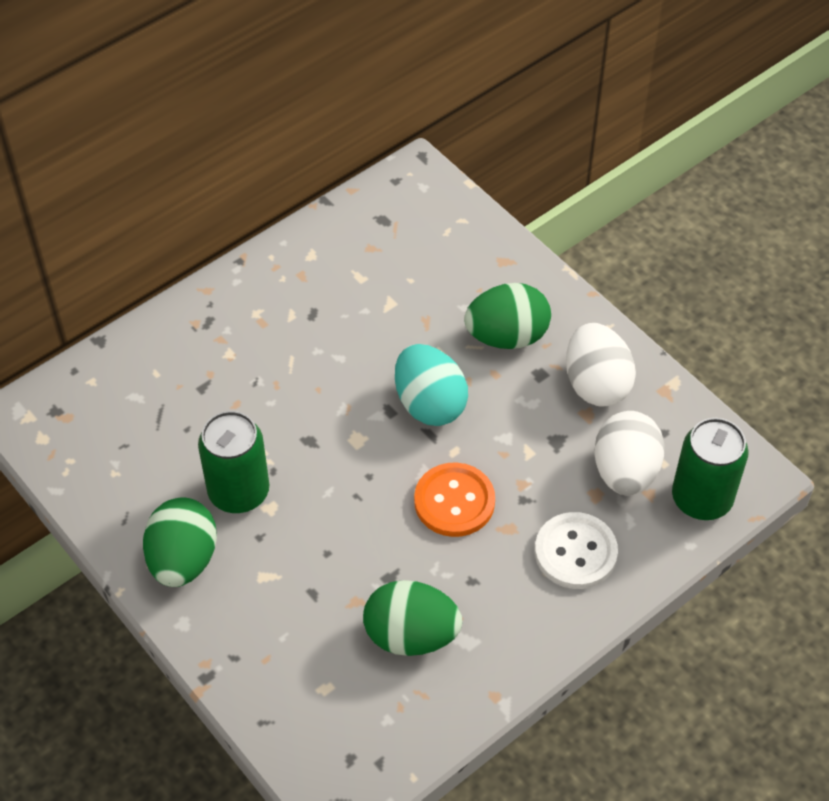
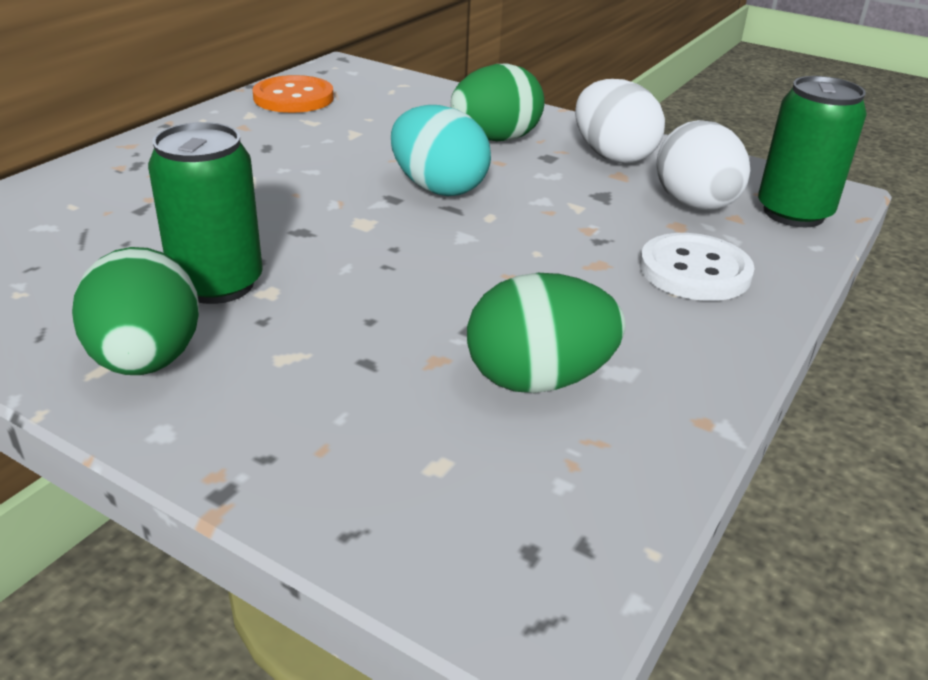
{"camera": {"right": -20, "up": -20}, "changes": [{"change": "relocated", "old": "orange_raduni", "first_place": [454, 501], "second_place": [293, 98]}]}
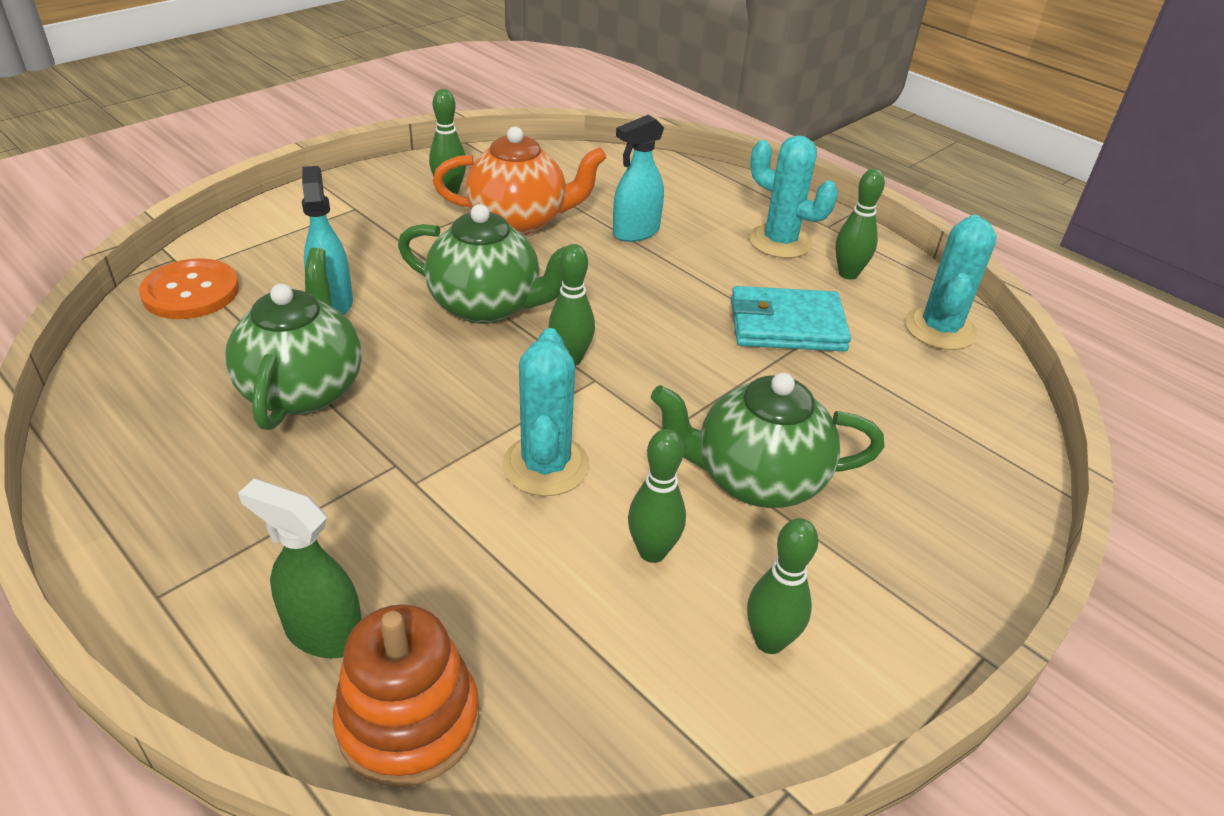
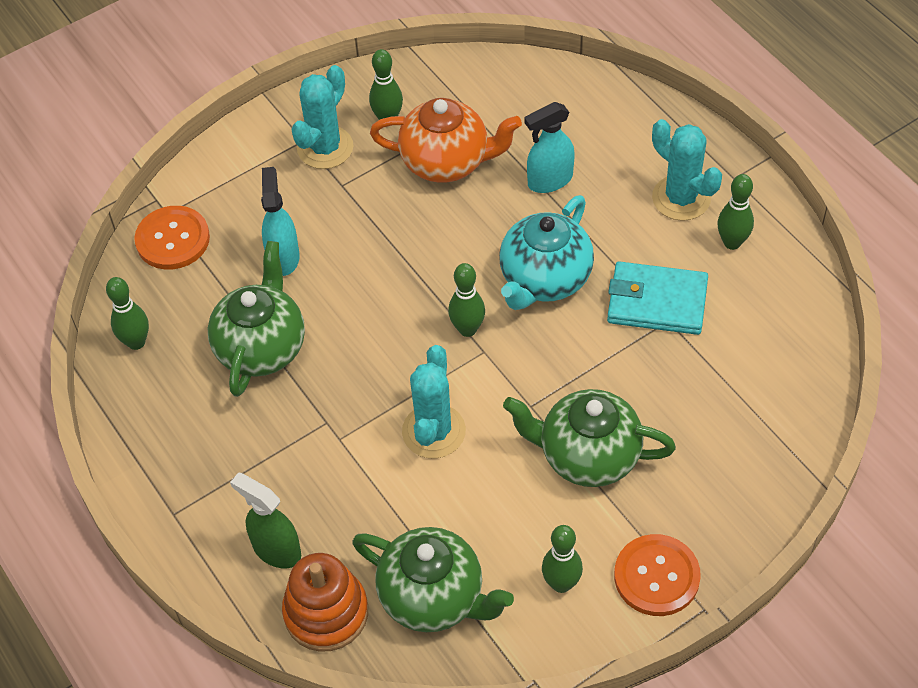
{"camera": {"right": 15, "up": 15}, "changes": [{"change": "relocated", "old": "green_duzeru", "first_place": [487, 306], "second_place": [433, 597]}, {"change": "relocated", "old": "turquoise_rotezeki", "first_place": [940, 329], "second_place": [325, 148]}, {"change": "relocated", "old": "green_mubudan", "first_place": [652, 552], "second_place": [136, 342]}, {"change": "appeared", "new": "turquoise_duzeru", "second_place": [544, 279]}, {"change": "appeared", "new": "orange_raduni", "second_place": [656, 576]}]}
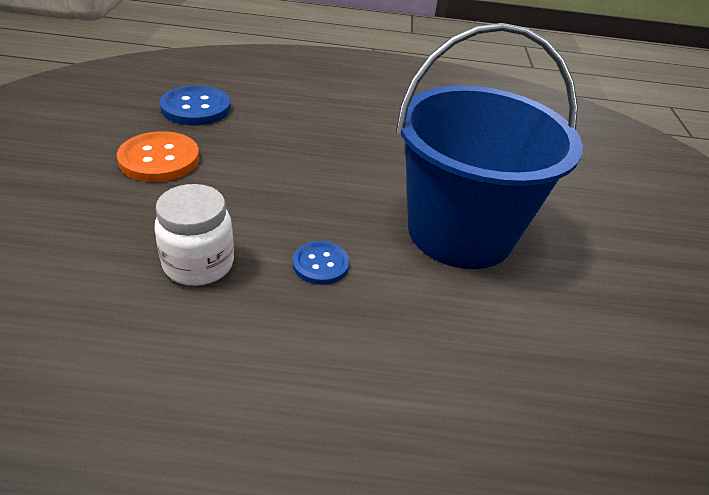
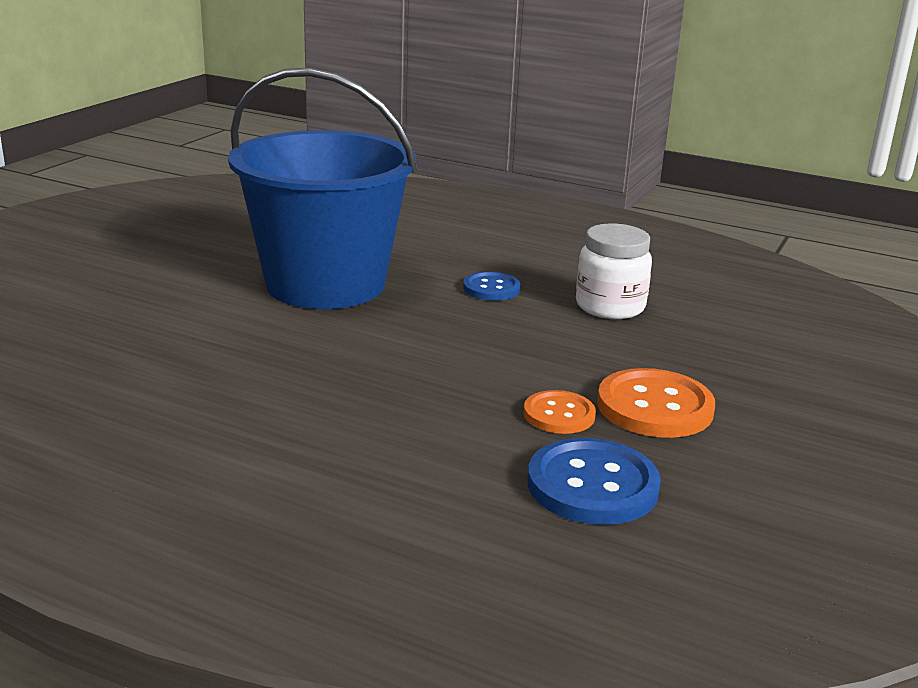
{"camera": {"right": -155, "up": -15}, "changes": [{"change": "appeared", "new": "orange_raduni", "second_place": [559, 415]}]}
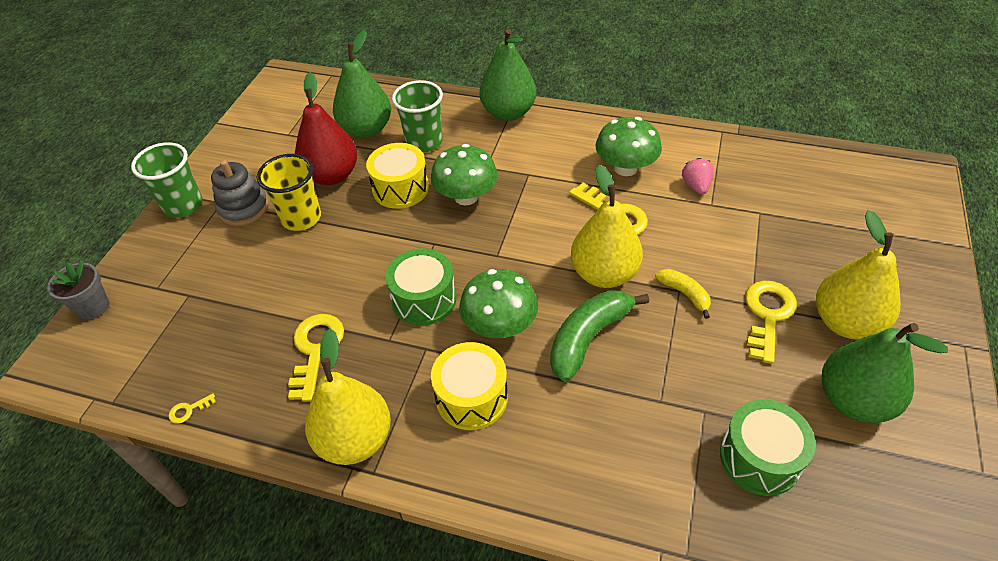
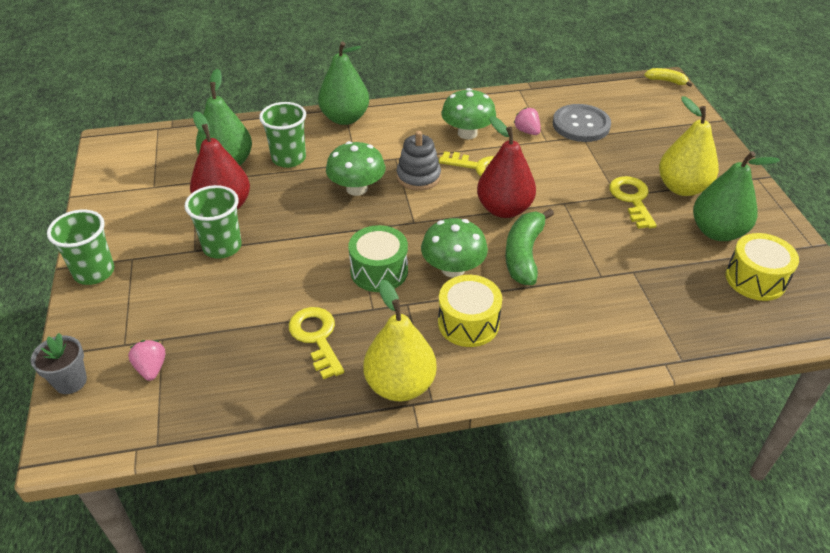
{"camera": {"right": -30, "up": -5}, "changes": [{"change": "relocated", "old": "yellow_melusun", "first_place": [400, 188], "second_place": [755, 279]}, {"change": "colour", "old": "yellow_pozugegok", "new": "green_pozugegok", "first_place": [301, 218], "second_place": [222, 247]}, {"change": "relocated", "old": "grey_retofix", "first_place": [243, 208], "second_place": [418, 177]}, {"change": "colour", "old": "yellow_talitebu", "new": "red_talitebu", "first_place": [604, 274], "second_place": [504, 209]}, {"change": "relocated", "old": "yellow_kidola", "first_place": [685, 294], "second_place": [666, 81]}, {"change": "missing", "old": "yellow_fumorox", "first_place": [188, 410]}, {"change": "missing", "old": "green_melusun", "first_place": [759, 458]}, {"change": "appeared", "new": "grey_raduni", "second_place": [581, 125]}, {"change": "appeared", "new": "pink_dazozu", "second_place": [151, 368]}]}
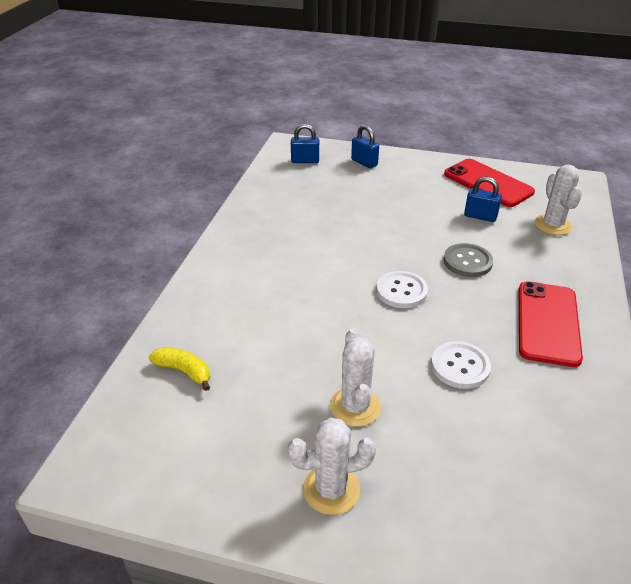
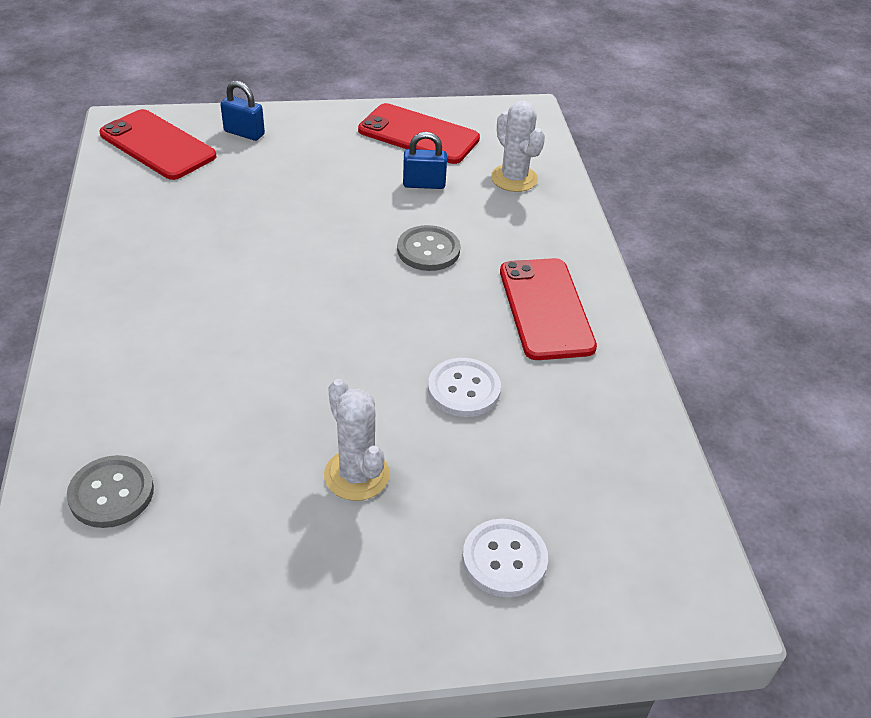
{"camera": {"right": -25, "up": 5}, "changes": [{"change": "exchanged", "old": "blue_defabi", "new": "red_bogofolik", "first_place": [305, 161], "second_place": [158, 145]}, {"change": "relocated", "old": "white_raduni", "first_place": [401, 291], "second_place": [504, 559]}, {"change": "exchanged", "old": "yellow_kidola", "new": "grey_raduni", "first_place": [184, 371], "second_place": [111, 493]}, {"change": "missing", "old": "white_rotezeki", "first_place": [331, 489]}]}
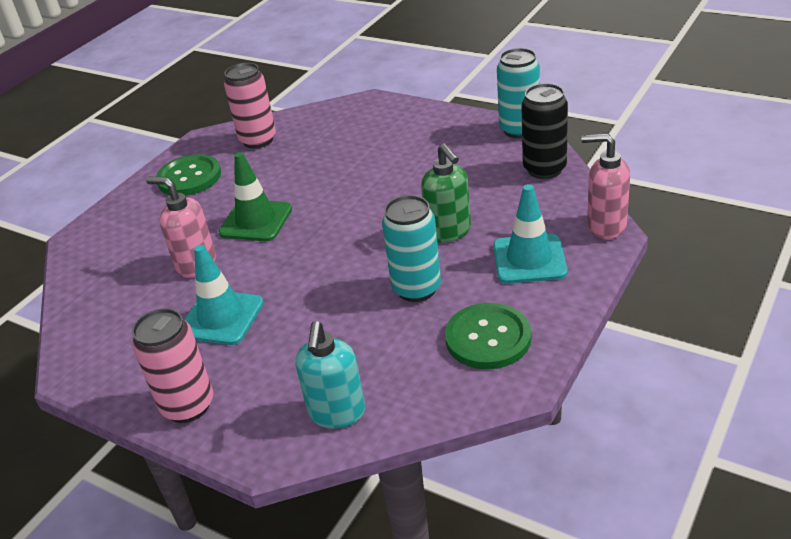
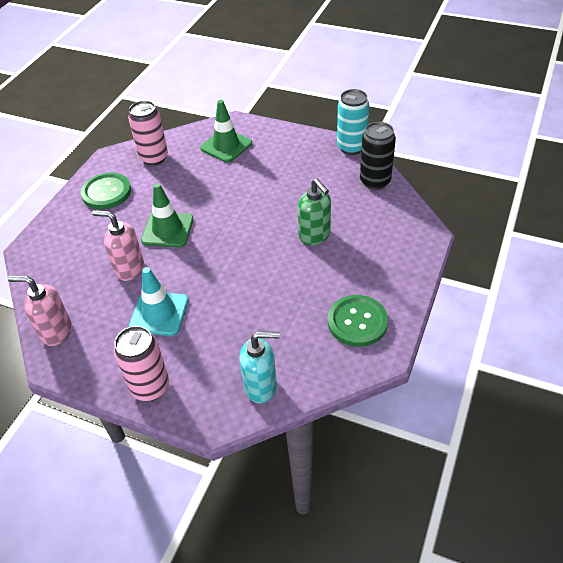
{"camera": {"right": -10, "up": 10}, "changes": [{"change": "relocated", "old": "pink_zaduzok", "first_place": [605, 226], "second_place": [56, 332]}, {"change": "missing", "old": "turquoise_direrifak", "first_place": [529, 259]}, {"change": "missing", "old": "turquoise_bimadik", "first_place": [416, 289]}, {"change": "spun", "old": "turquoise_zaduzok", "first_place": [337, 413], "second_place": [261, 387], "degrees": -90}, {"change": "appeared", "new": "green_direrifak", "second_place": [226, 146]}]}
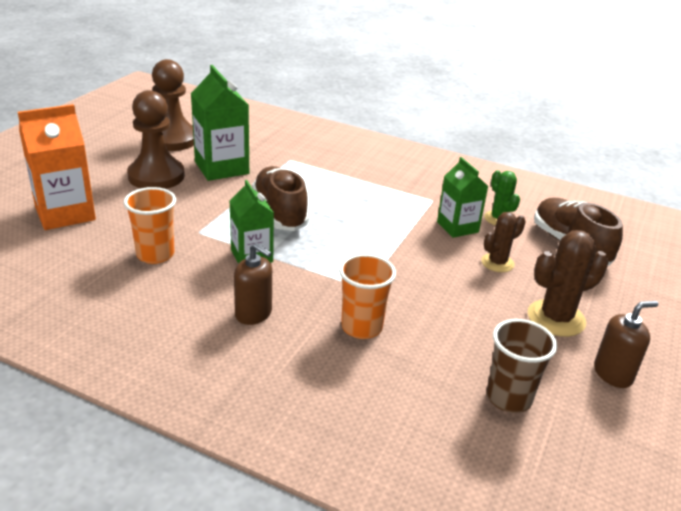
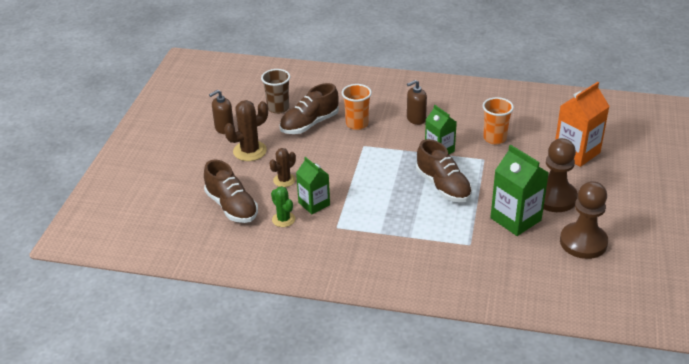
{"camera": {"right": 170, "up": 5}, "changes": [{"change": "spun", "old": "brown_zaduzok", "first_place": [253, 314], "second_place": [416, 119], "degrees": -45}, {"change": "appeared", "new": "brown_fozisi", "second_place": [309, 124]}]}
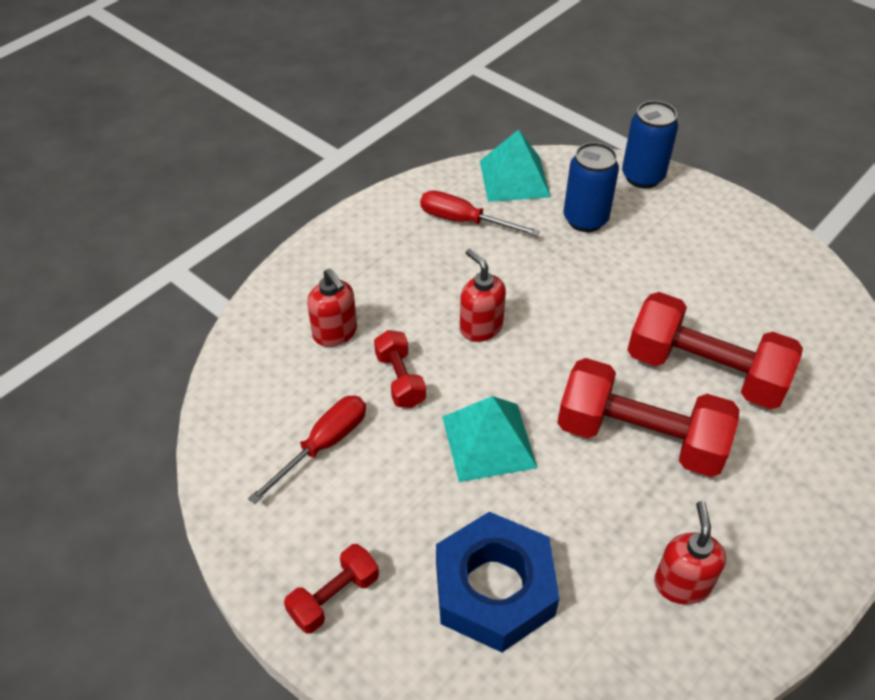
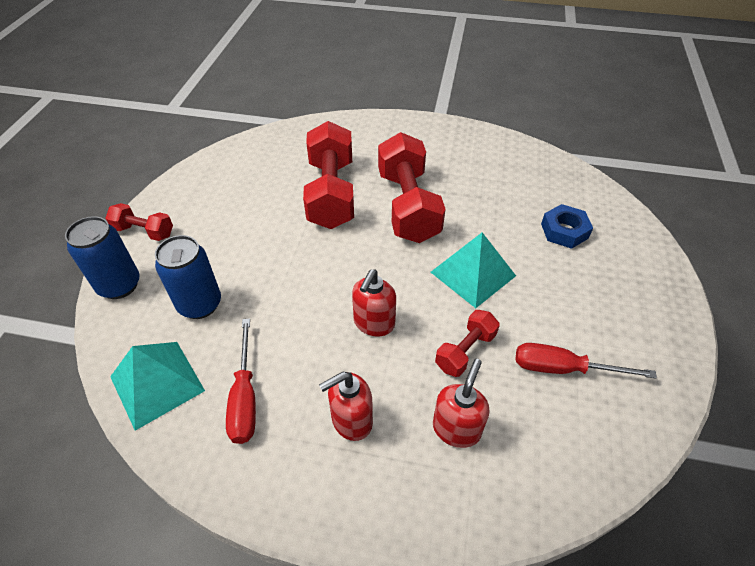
{"camera": {"right": -120, "up": 0}, "changes": [{"change": "relocated", "old": "red_zaduzok", "first_place": [682, 583], "second_place": [351, 420]}, {"change": "size", "old": "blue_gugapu", "first_place": [494, 589], "second_place": [564, 231], "factor": 0.57}, {"change": "relocated", "old": "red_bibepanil", "first_place": [334, 597], "second_place": [144, 231]}]}
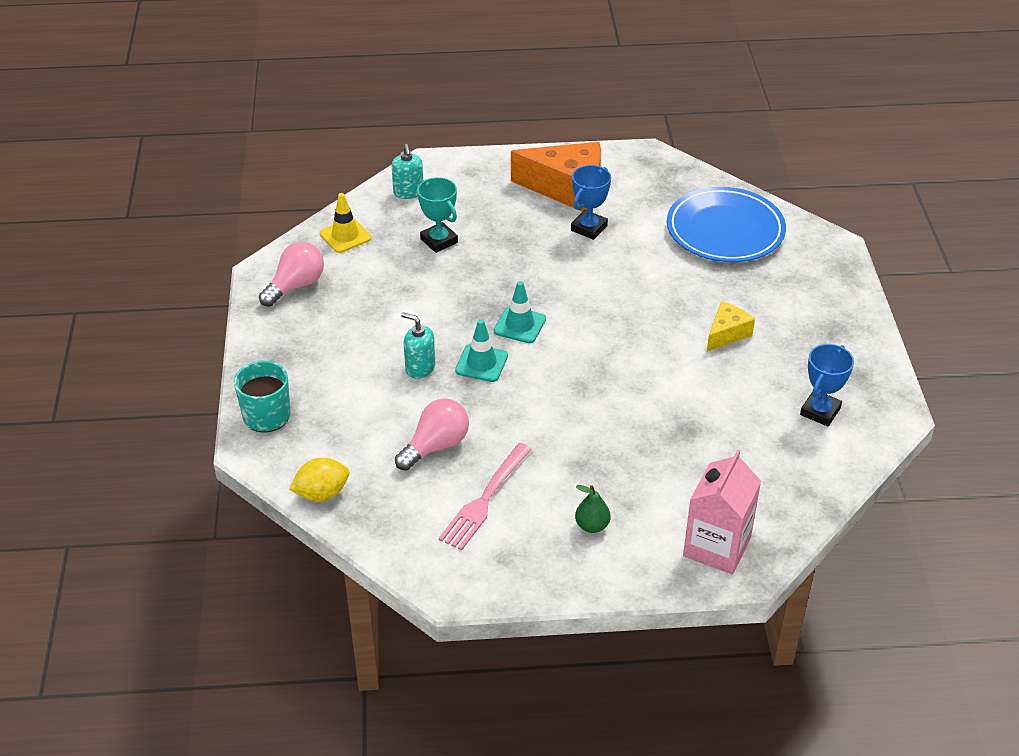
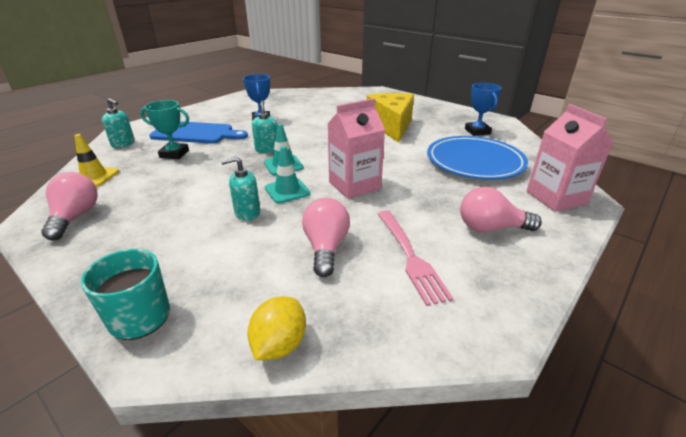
{"camera": {"right": -45, "up": -10}, "changes": [{"change": "missing", "old": "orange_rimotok", "first_place": [567, 189]}, {"change": "relocated", "old": "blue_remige", "first_place": [725, 230], "second_place": [474, 162]}, {"change": "size", "old": "yellow_rimotok", "first_place": [727, 334], "second_place": [391, 126], "factor": 1.87}, {"change": "exchanged", "old": "green_talitebu", "new": "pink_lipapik", "first_place": [592, 526], "second_place": [490, 228]}, {"change": "appeared", "new": "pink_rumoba", "second_place": [354, 185]}, {"change": "appeared", "new": "turquoise_zaduzok", "second_place": [267, 149]}, {"change": "appeared", "new": "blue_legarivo", "second_place": [196, 133]}]}
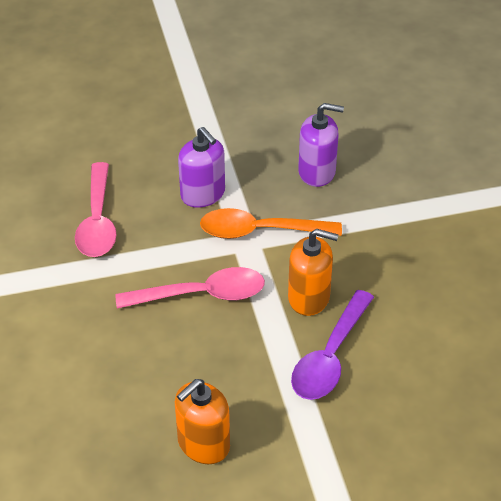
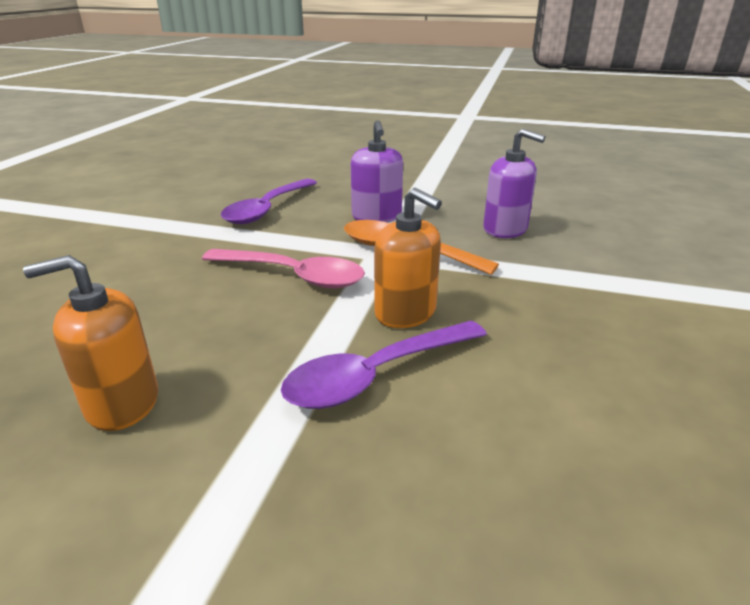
{"camera": {"right": 30, "up": -15}, "changes": [{"change": "colour", "old": "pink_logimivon", "new": "purple_logimivon", "first_place": [98, 221], "second_place": [267, 209]}]}
